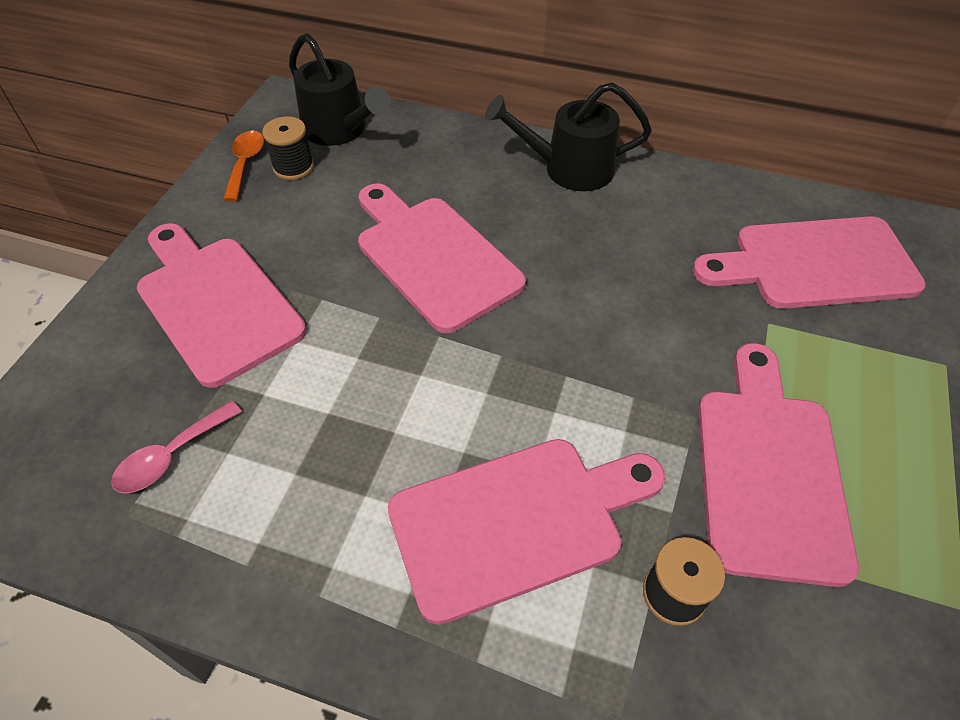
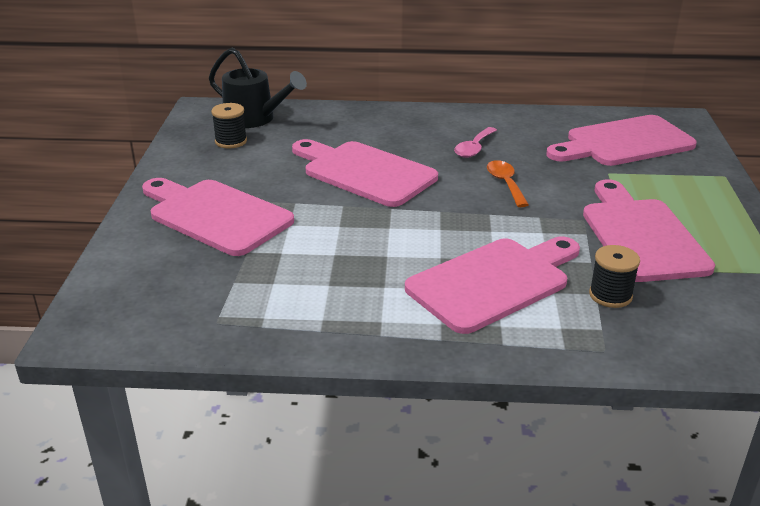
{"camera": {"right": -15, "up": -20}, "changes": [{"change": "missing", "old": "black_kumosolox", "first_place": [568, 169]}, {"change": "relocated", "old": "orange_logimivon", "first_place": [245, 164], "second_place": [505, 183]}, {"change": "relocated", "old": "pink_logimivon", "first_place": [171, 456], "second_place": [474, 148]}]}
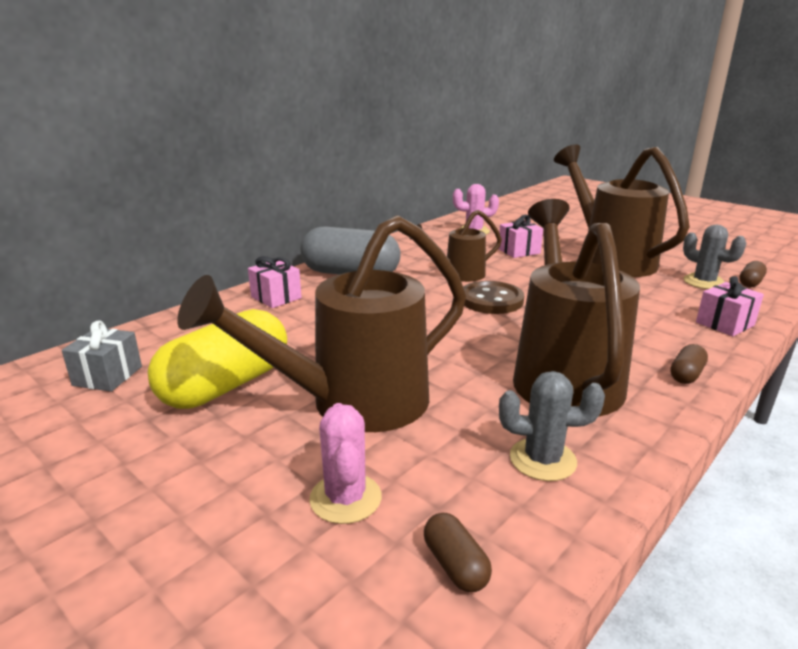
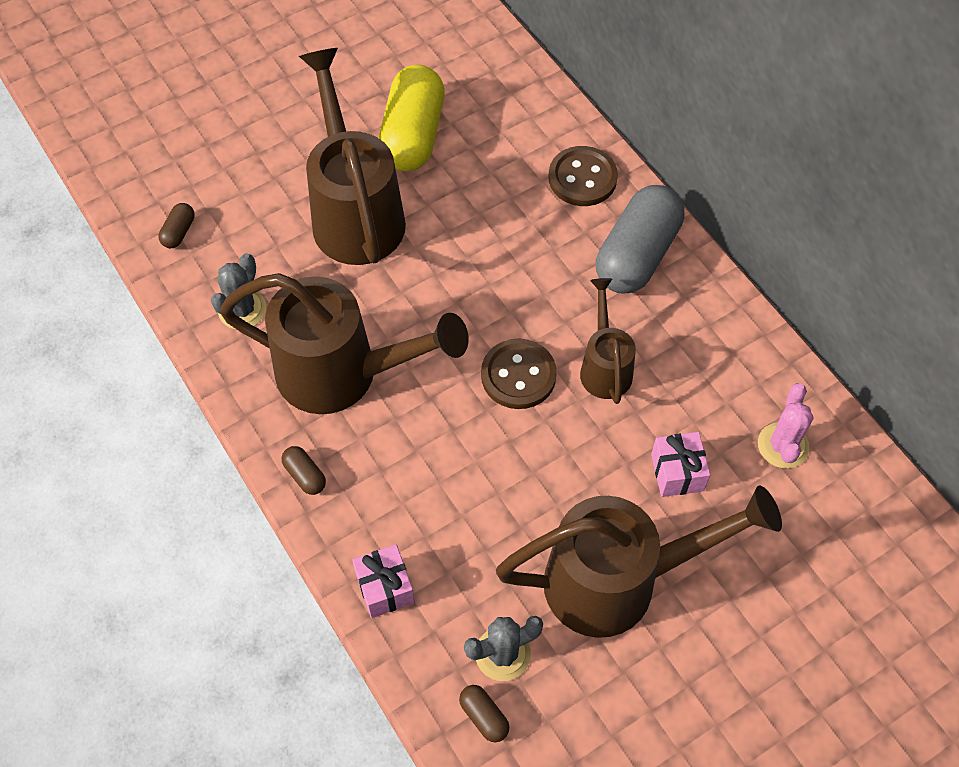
{"camera": {"right": 105, "up": 35}, "changes": [{"change": "exchanged", "old": "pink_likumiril", "new": "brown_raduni", "first_place": [276, 297], "second_place": [582, 178]}, {"change": "spun", "old": "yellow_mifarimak", "first_place": [226, 385], "second_place": [413, 135], "degrees": 45}, {"change": "missing", "old": "grey_likumiril", "first_place": [107, 376]}, {"change": "missing", "old": "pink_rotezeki", "first_place": [345, 498]}, {"change": "spun", "old": "brown_mifarimak", "first_place": [455, 565], "second_place": [179, 232], "degrees": -60}]}
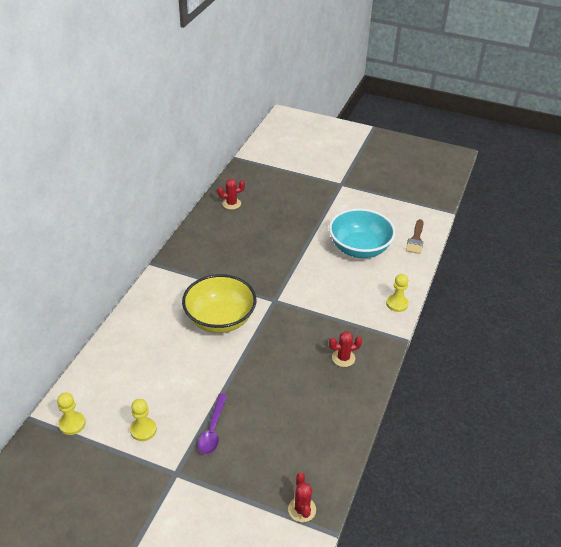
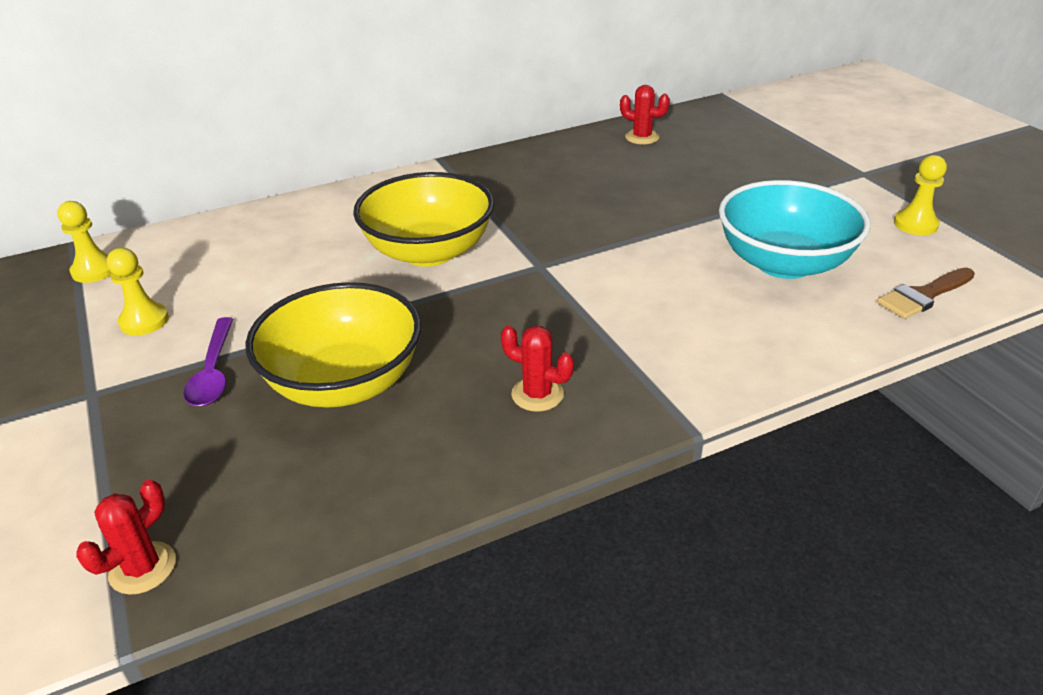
{"camera": {"right": 45, "up": -5}, "changes": [{"change": "relocated", "old": "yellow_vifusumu", "first_place": [397, 304], "second_place": [915, 224]}, {"change": "spun", "old": "purple_logimivon", "first_place": [213, 430], "second_place": [213, 372], "degrees": -60}, {"change": "appeared", "new": "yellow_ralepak", "second_place": [344, 383]}]}
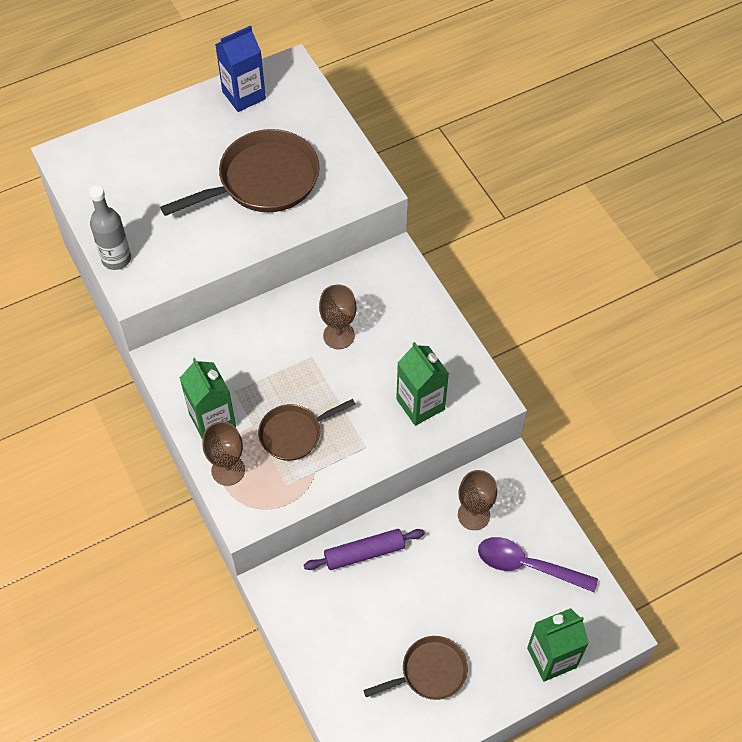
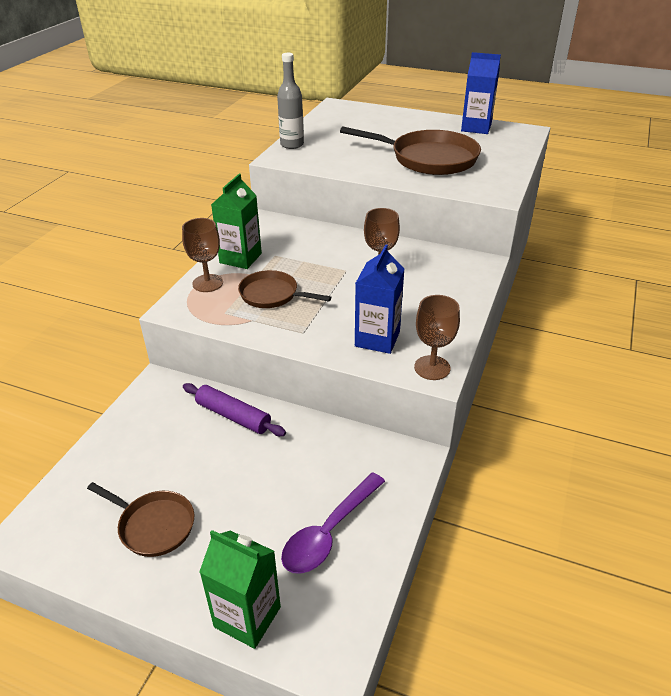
{"camera": {"right": 50, "up": -20}, "changes": [{"change": "colour", "old": "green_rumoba", "new": "blue_rumoba", "first_place": [420, 404], "second_place": [377, 339]}, {"change": "relocated", "old": "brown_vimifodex", "first_place": [473, 515], "second_place": [432, 368]}, {"change": "spun", "old": "purple_logimivon", "first_place": [528, 566], "second_place": [329, 531], "degrees": -120}]}
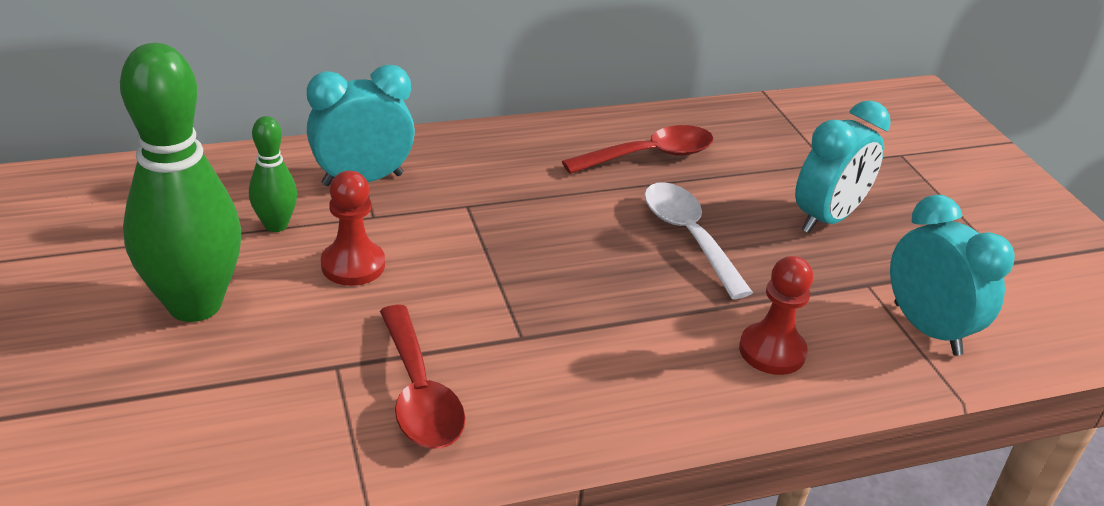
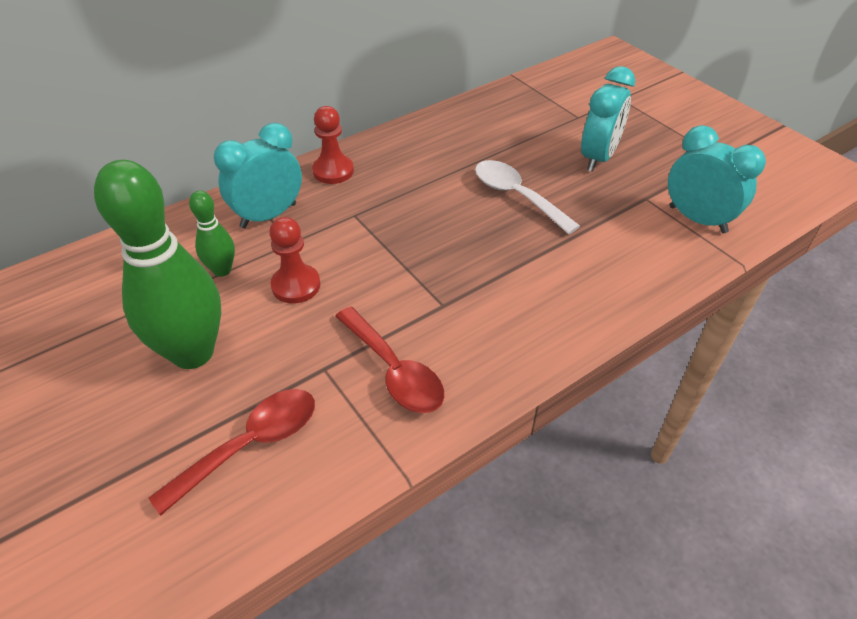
{"camera": {"right": -15, "up": 10}, "changes": [{"change": "relocated", "old": "red_logimivon", "first_place": [650, 156], "second_place": [251, 444]}, {"change": "relocated", "old": "red_vifusumu", "first_place": [772, 351], "second_place": [333, 171]}]}
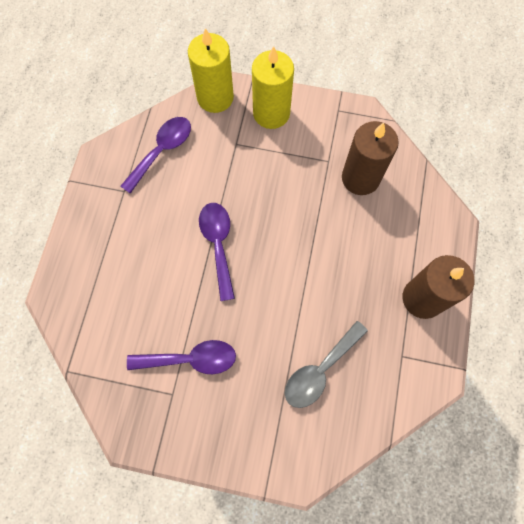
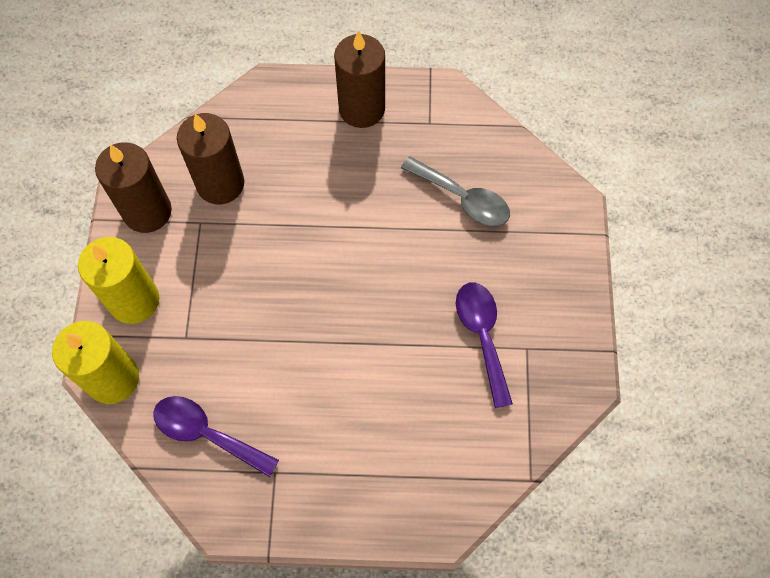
{"camera": {"right": -100, "up": -5}, "changes": [{"change": "missing", "old": "purple_logimivon", "first_place": [218, 244]}, {"change": "appeared", "new": "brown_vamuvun", "second_place": [147, 211]}]}
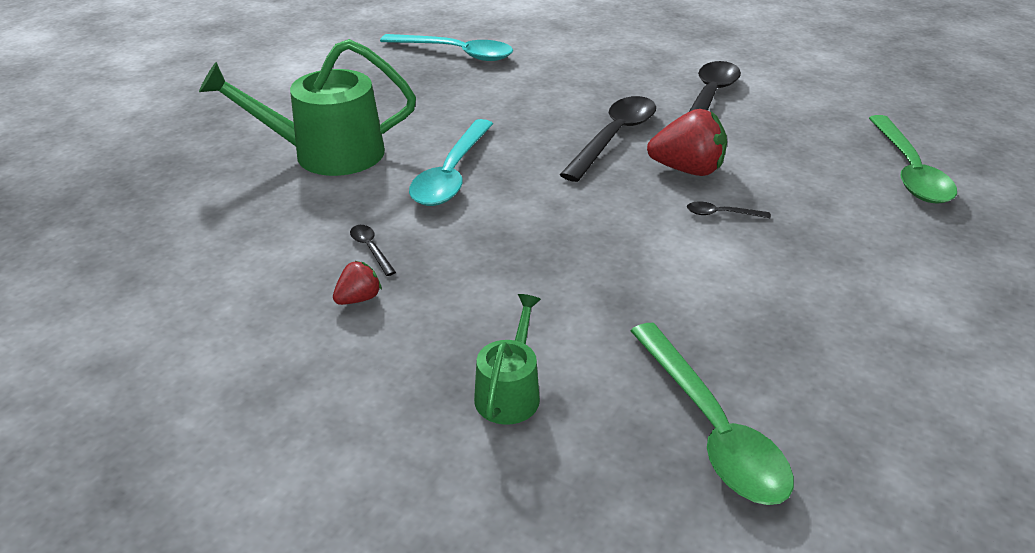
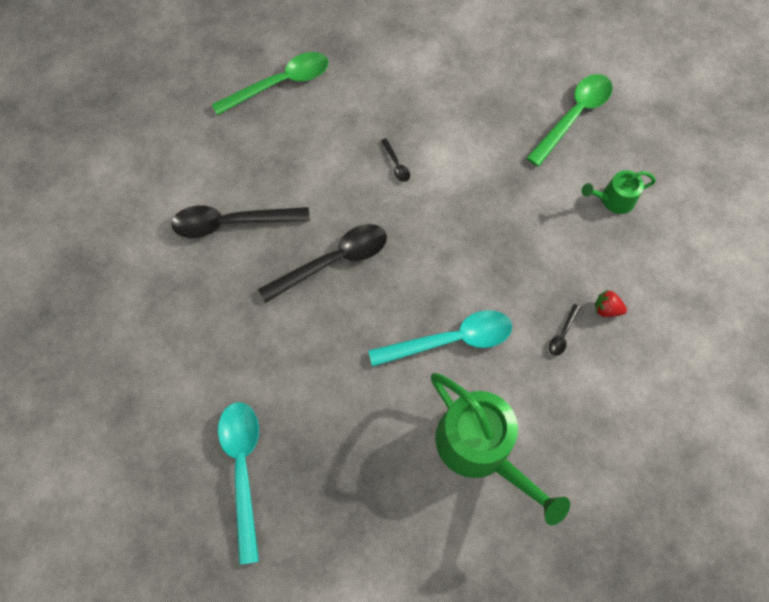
{"camera": {"right": -120, "up": 30}, "changes": [{"change": "spun", "old": "black_logimivon", "first_place": [614, 137], "second_place": [333, 261], "degrees": 150}, {"change": "missing", "old": "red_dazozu", "first_place": [687, 170]}]}
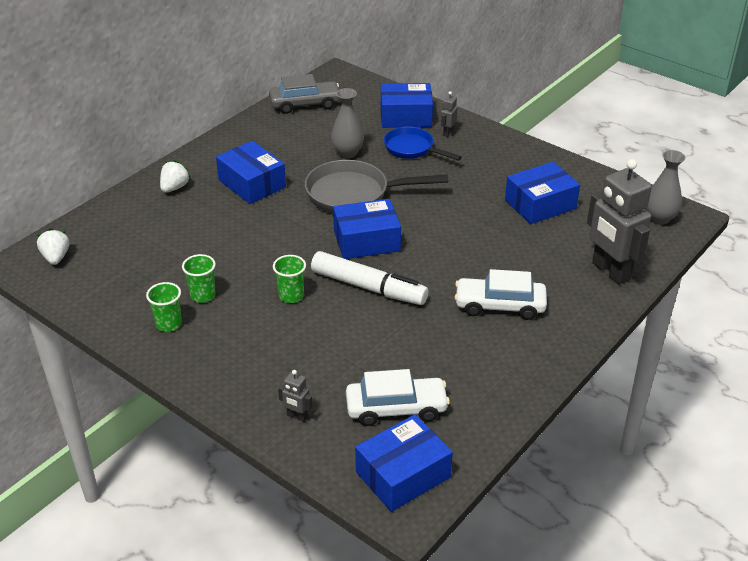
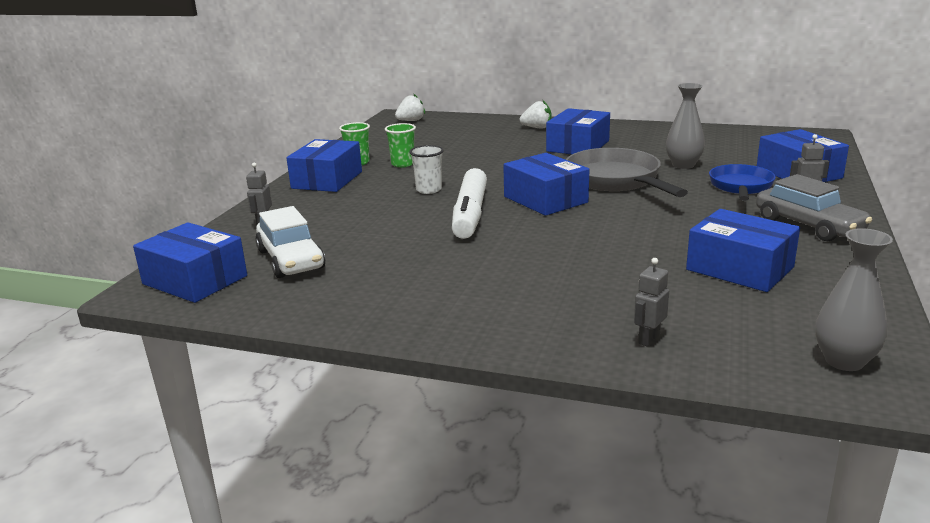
{"camera": {"right": 70, "up": -15}, "changes": [{"change": "relocated", "old": "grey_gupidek", "first_place": [305, 104], "second_place": [808, 225]}, {"change": "size", "old": "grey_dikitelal", "first_place": [610, 271], "second_place": [648, 339], "factor": 0.42}, {"change": "colour", "old": "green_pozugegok", "new": "white_pozugegok", "first_place": [291, 296], "second_place": [429, 190]}, {"change": "missing", "old": "white_gupidek", "first_place": [499, 305]}, {"change": "appeared", "new": "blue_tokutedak", "second_place": [327, 180]}]}
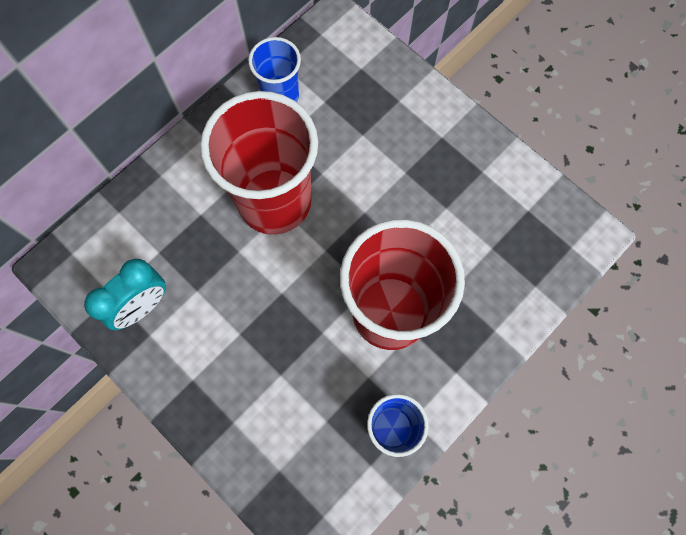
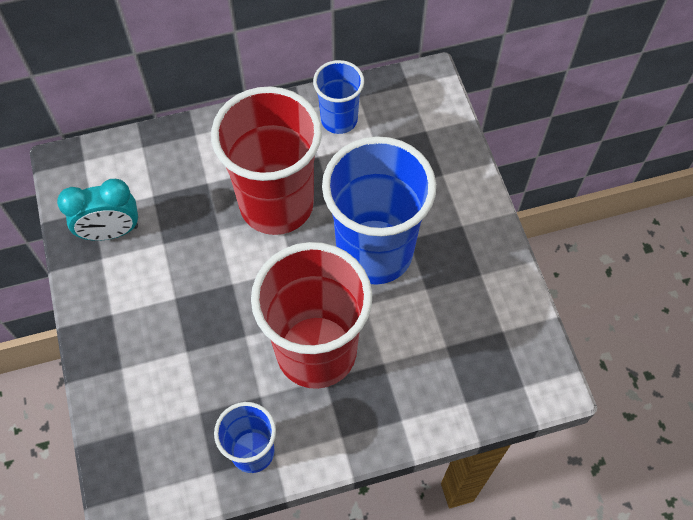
{"camera": {"right": 30, "up": -10}, "changes": [{"change": "appeared", "new": "blue_pozugegok", "second_place": [374, 252]}]}
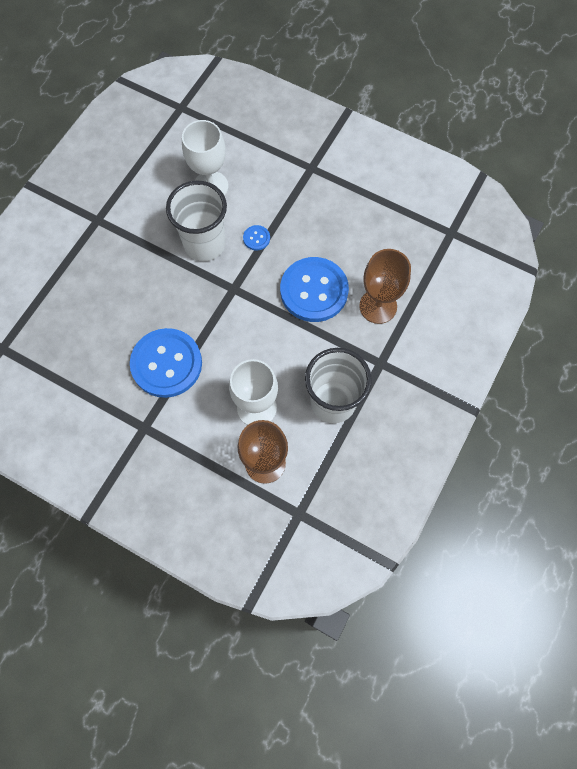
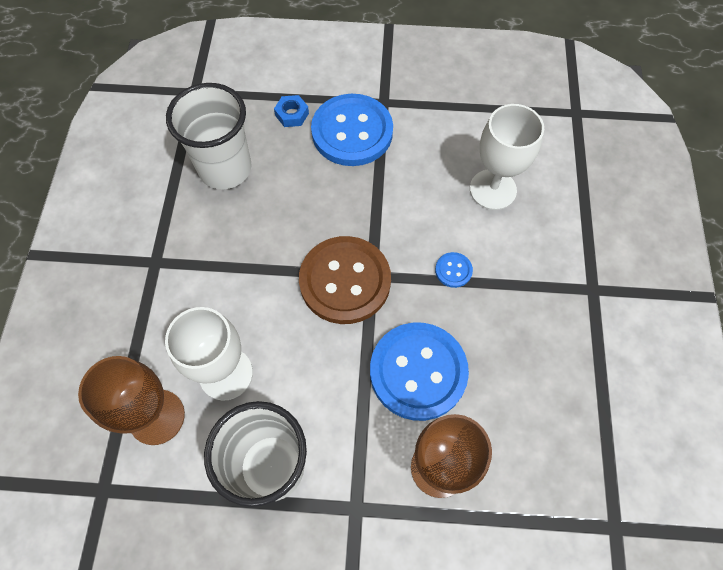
{"camera": {"right": 65, "up": -5}, "changes": [{"change": "relocated", "old": "white_pozugegok", "first_place": [204, 244], "second_place": [225, 169]}, {"change": "relocated", "old": "blue_raduni", "first_place": [166, 364], "second_place": [352, 132]}, {"change": "appeared", "new": "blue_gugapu", "second_place": [292, 114]}, {"change": "appeared", "new": "brown_raduni", "second_place": [345, 281]}]}
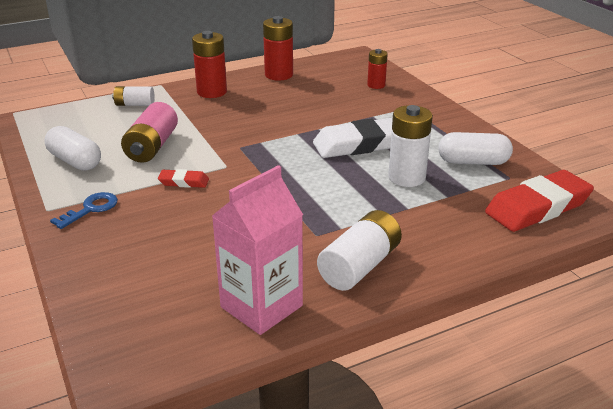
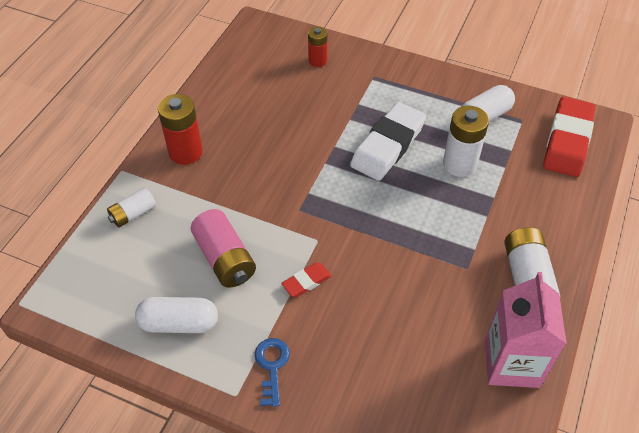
{"camera": {"right": -40, "up": 20}, "changes": [{"change": "missing", "old": "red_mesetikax", "first_place": [279, 75]}]}
